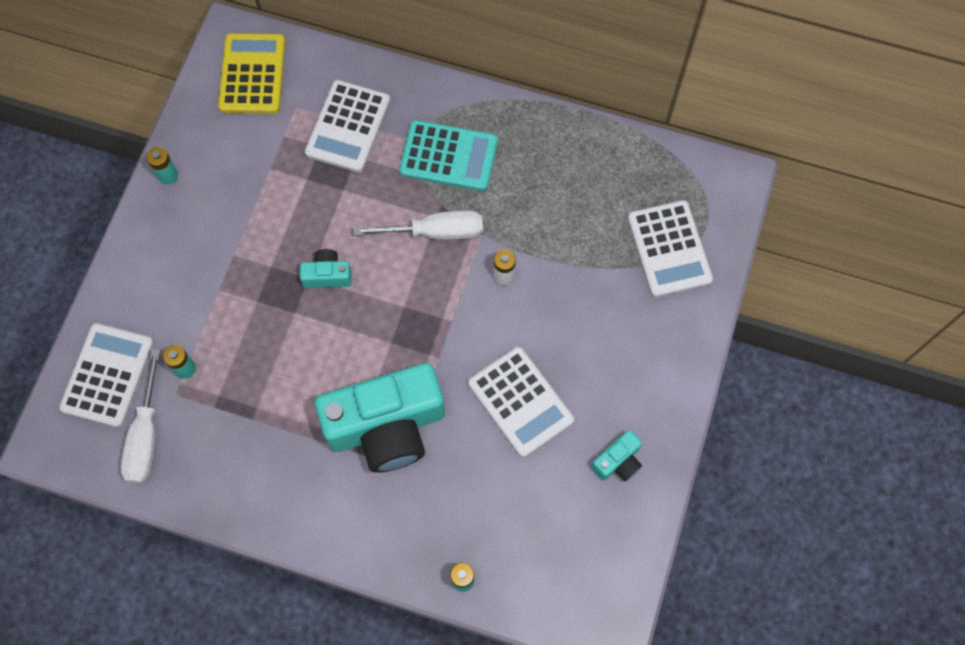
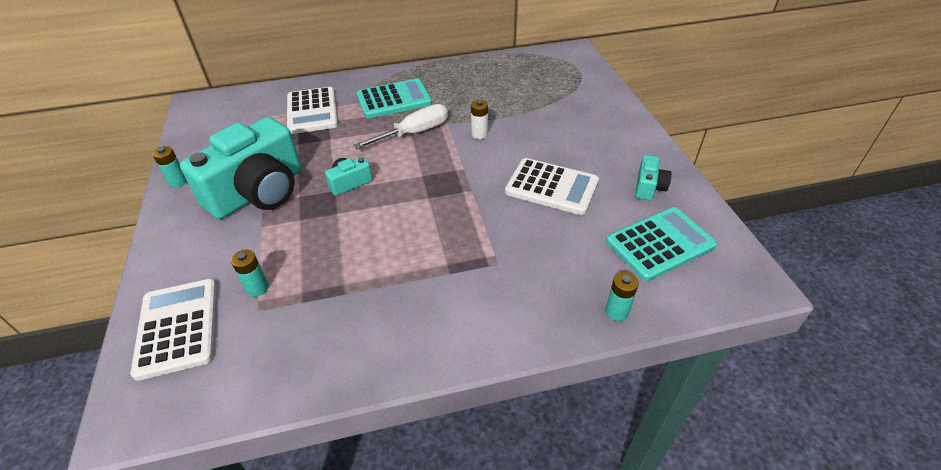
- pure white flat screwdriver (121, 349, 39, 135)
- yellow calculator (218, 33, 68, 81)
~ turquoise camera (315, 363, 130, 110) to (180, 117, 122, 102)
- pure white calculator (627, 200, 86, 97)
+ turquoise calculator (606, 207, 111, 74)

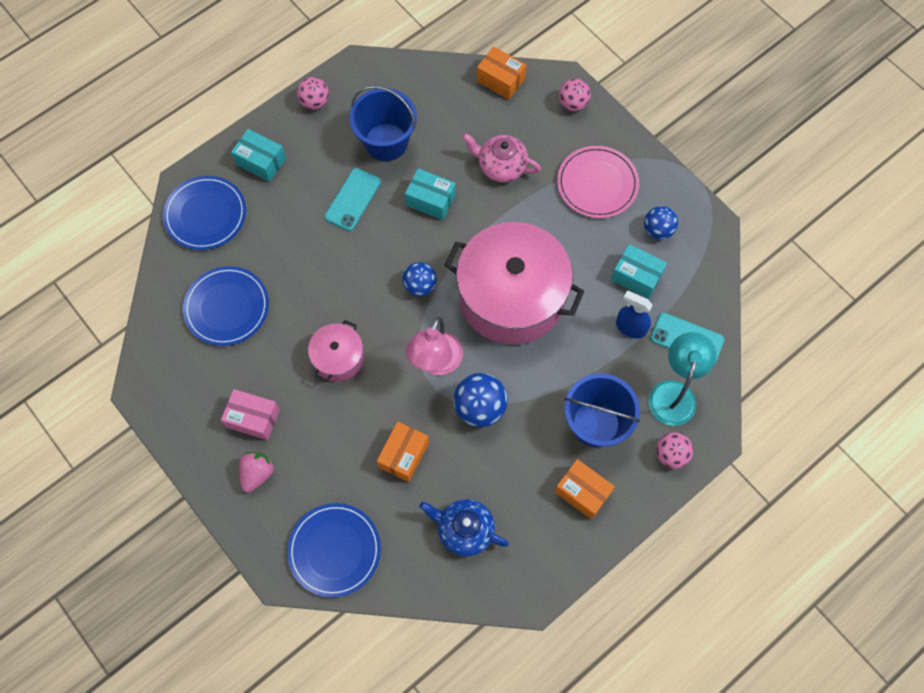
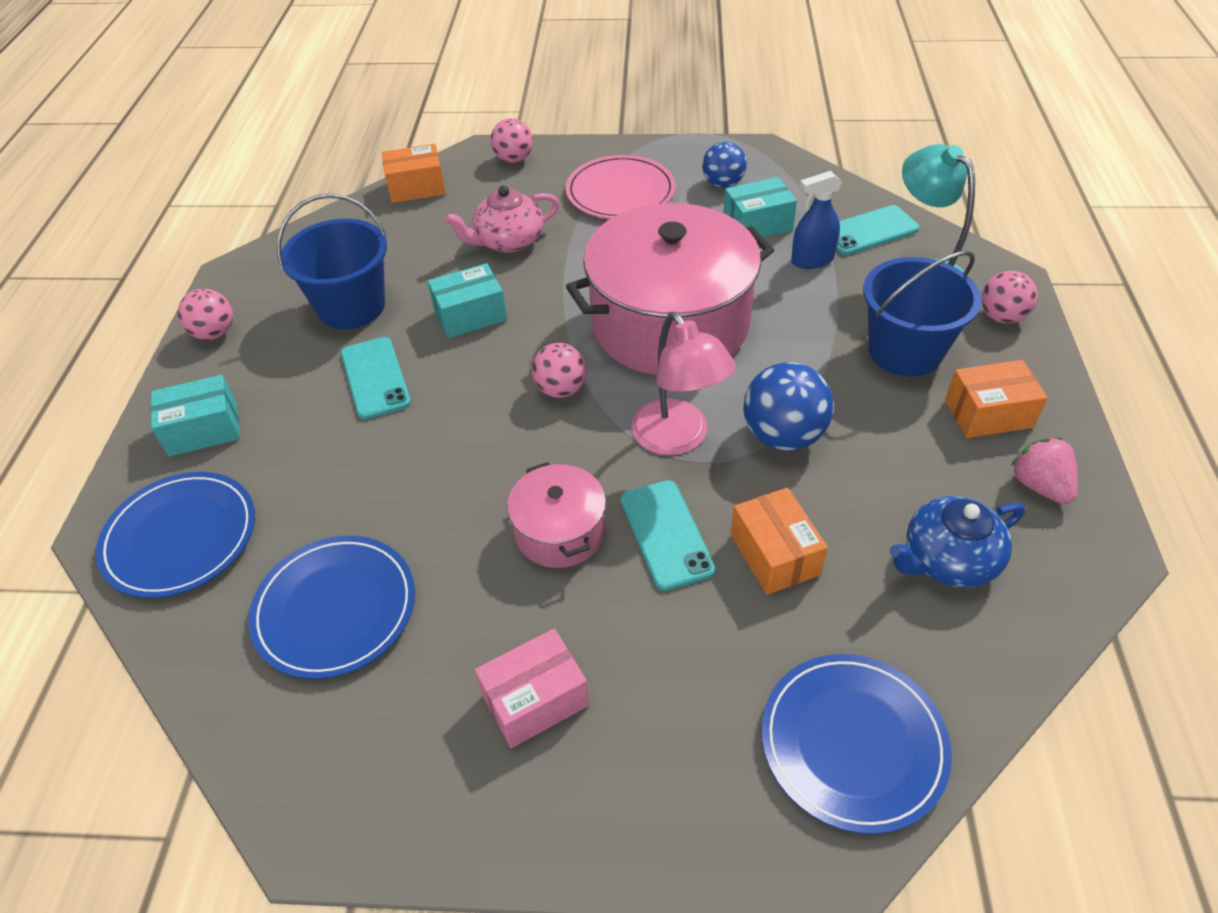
~ pink berry (239, 452, 35, 40) to (1011, 438, 67, 66)
~ blue ball (403, 262, 34, 34) to pink ball (532, 343, 55, 55)
+ turquoise mobile phone (620, 480, 96, 111)

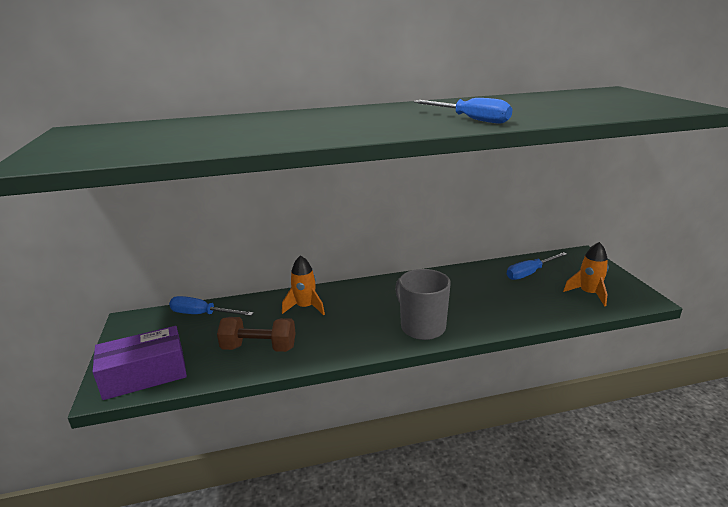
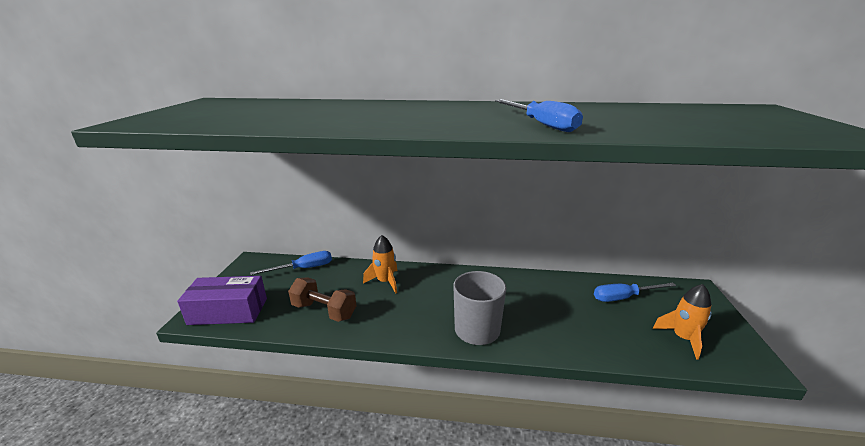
~ blue flat screwdriver (169, 296, 85, 20) = (250, 251, 82, 24) 120 degrees clockwise

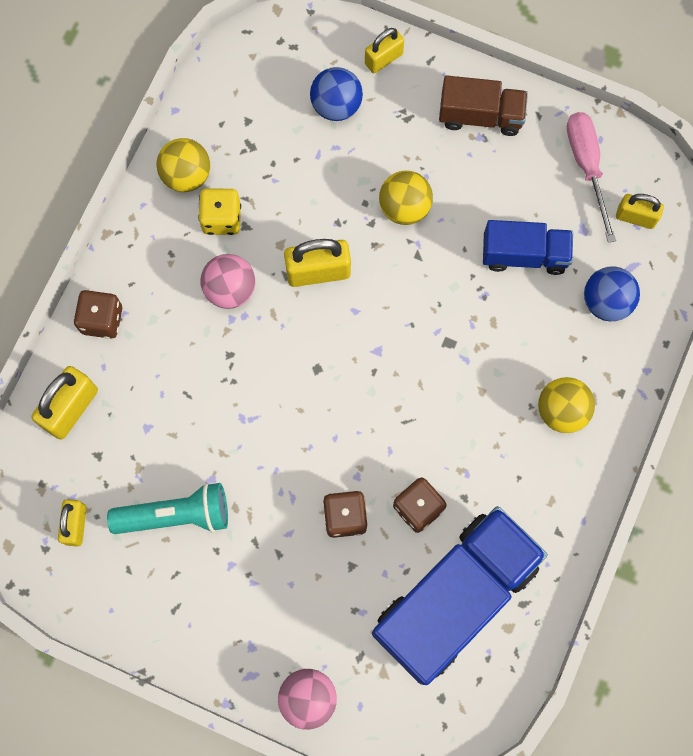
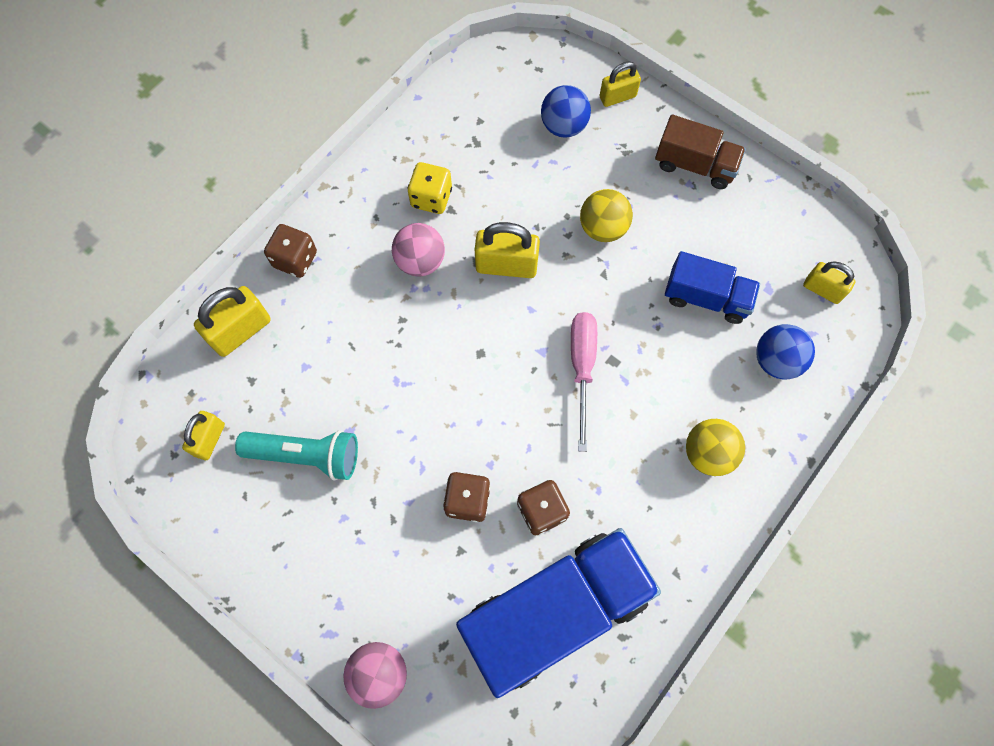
- yellow ball (156, 138, 54, 54)
~ pink flat screwdriver (567, 112, 49, 131) to (571, 312, 26, 140)

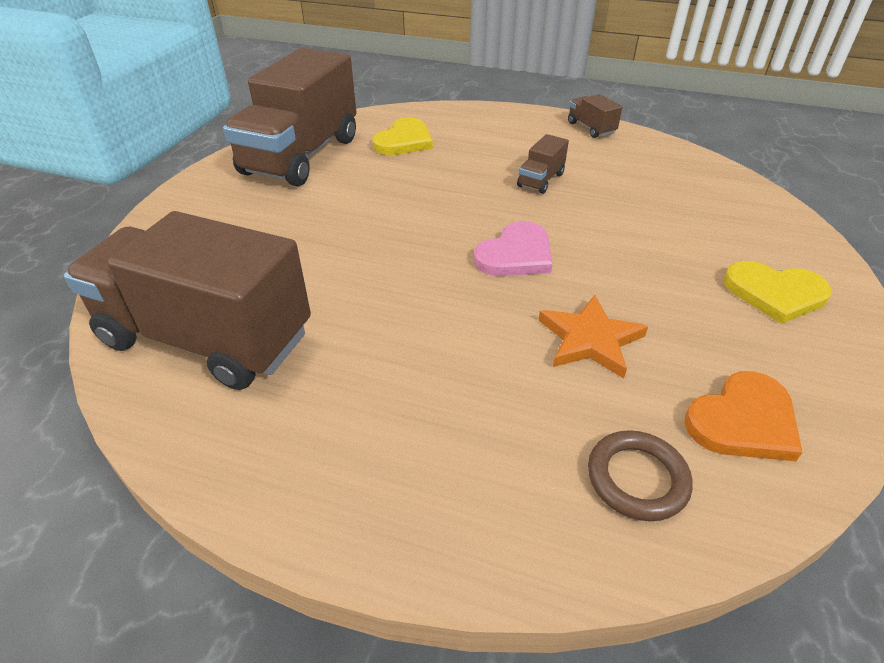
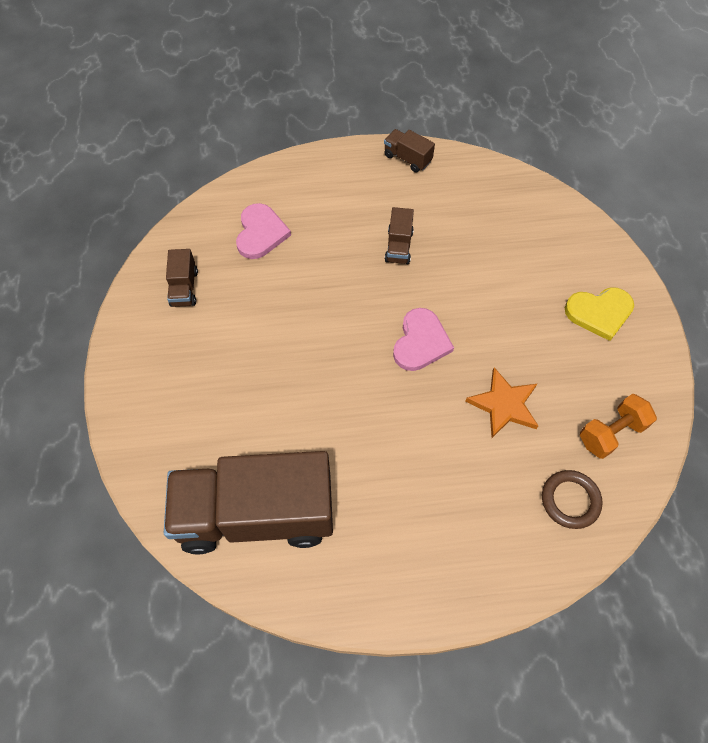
~ dark brown toy truck (223, 48, 133, 138) = (166, 249, 32, 58) x0.41
~ yellow heart (373, 117, 60, 38) to pink heart (236, 203, 55, 56)
~ orange-coloured heart (684, 371, 119, 90) to orange-coloured dumbbell (580, 394, 77, 65)

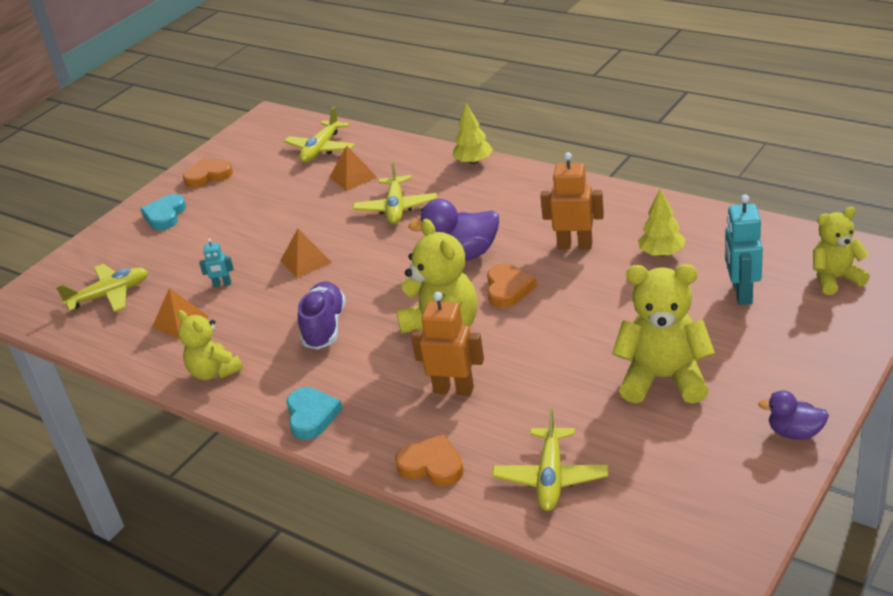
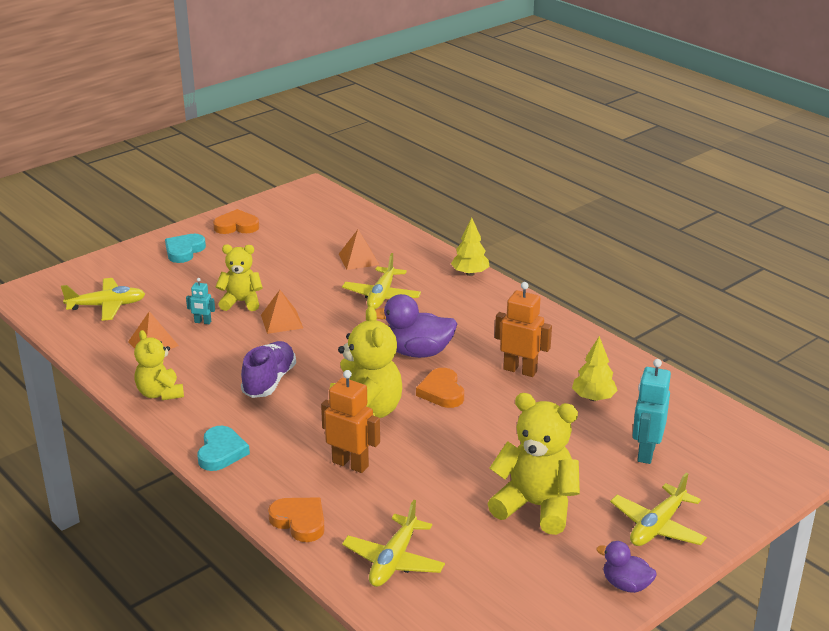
~ yellow aeroplane (284, 107, 71, 56) to (610, 473, 97, 73)
~ orange-coloured heart (487, 263, 50, 45) = (416, 368, 48, 40) 150 degrees clockwise
~ yellow teddy bear (813, 207, 57, 88) to (216, 244, 47, 67)

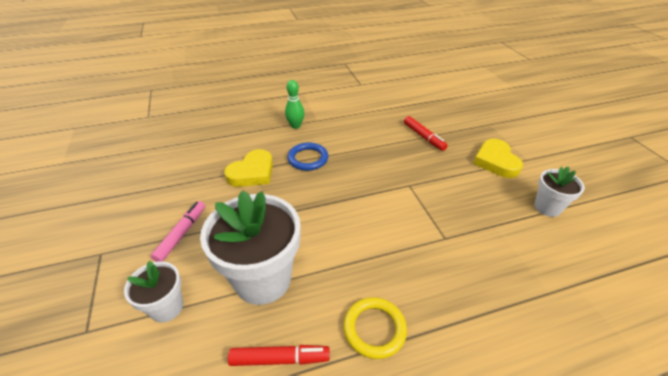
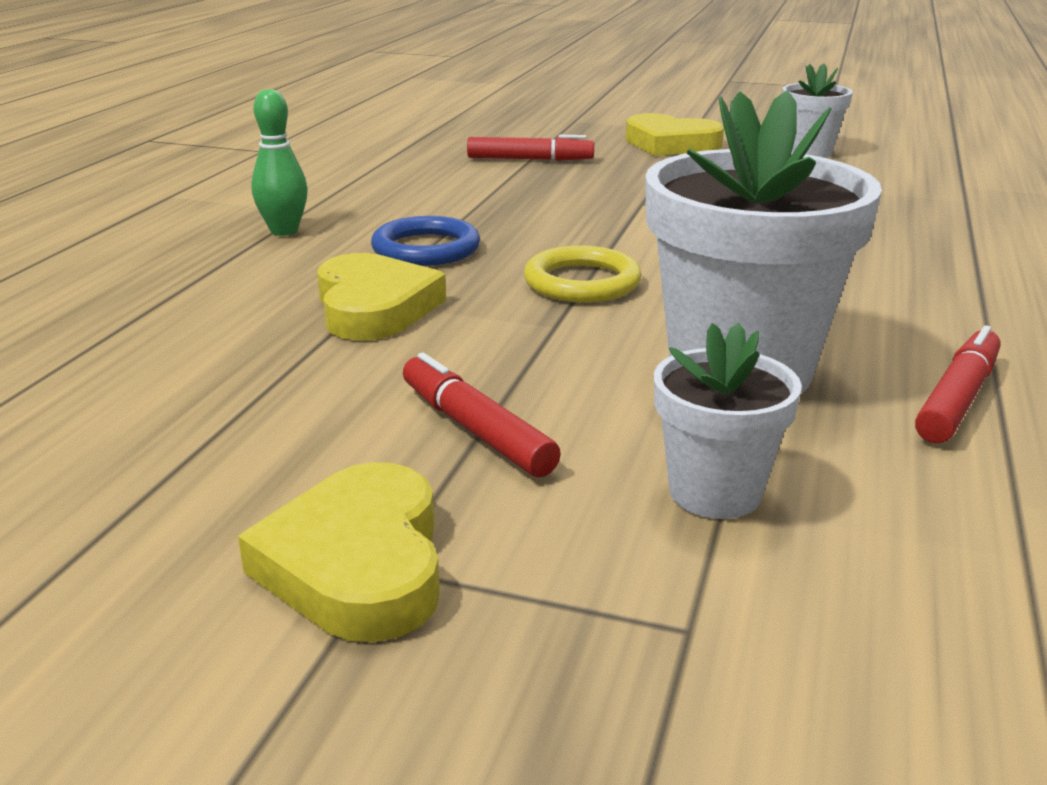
~ pink marker pen (151, 201, 54, 61) to scarlet marker pen (403, 352, 158, 125)
~ yellow ring (344, 297, 63, 62) to (524, 246, 118, 56)
+ yellow heart (238, 462, 202, 180)

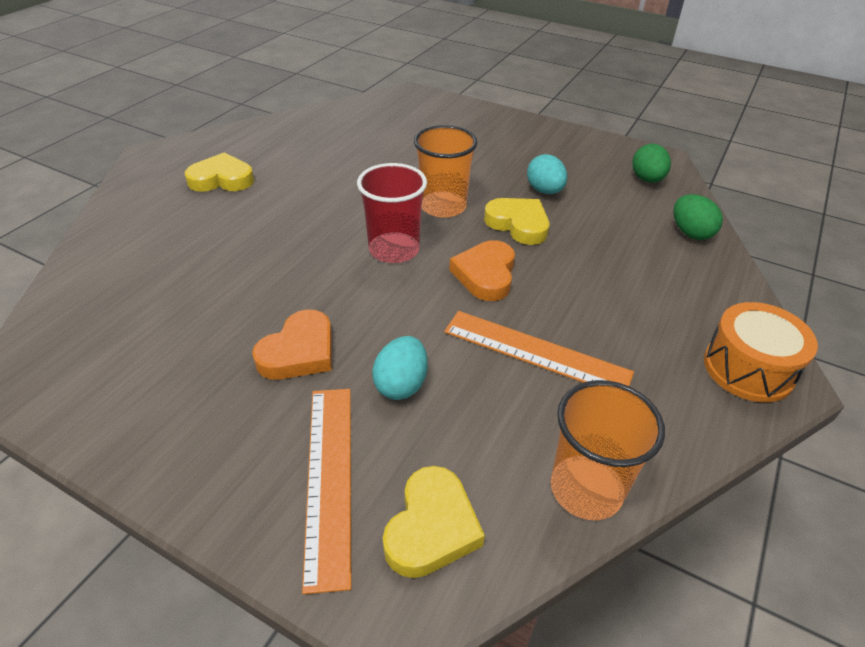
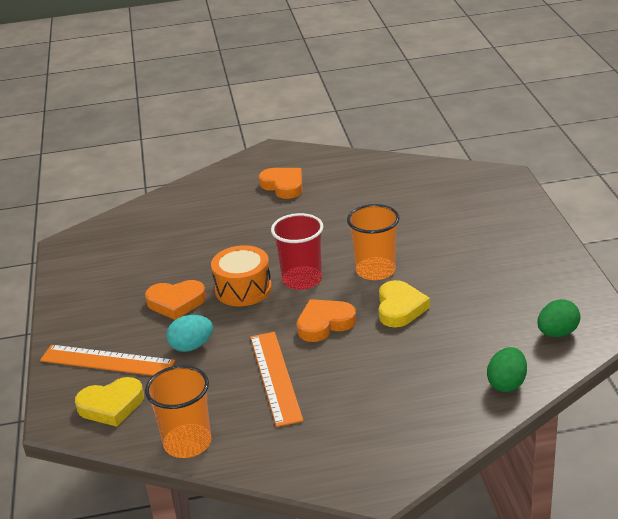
~ yellow heart (185, 152, 69, 40) to orange-coloured heart (259, 168, 43, 31)
~ orange-coloured ruler (302, 389, 49, 205) = (40, 345, 135, 31) 60 degrees clockwise
- turquoise egg (527, 154, 40, 40)
~ orange-coloured snare drum (704, 302, 114, 100) to (211, 245, 61, 61)

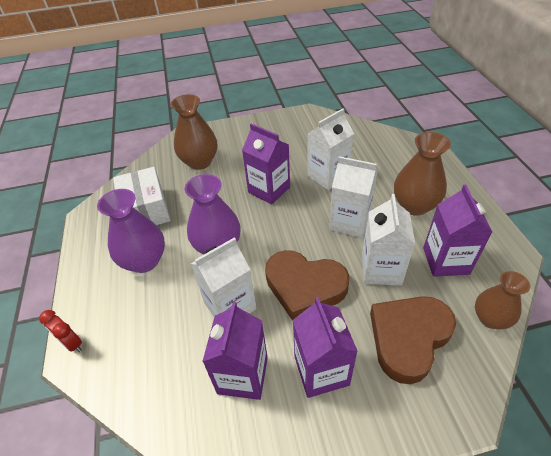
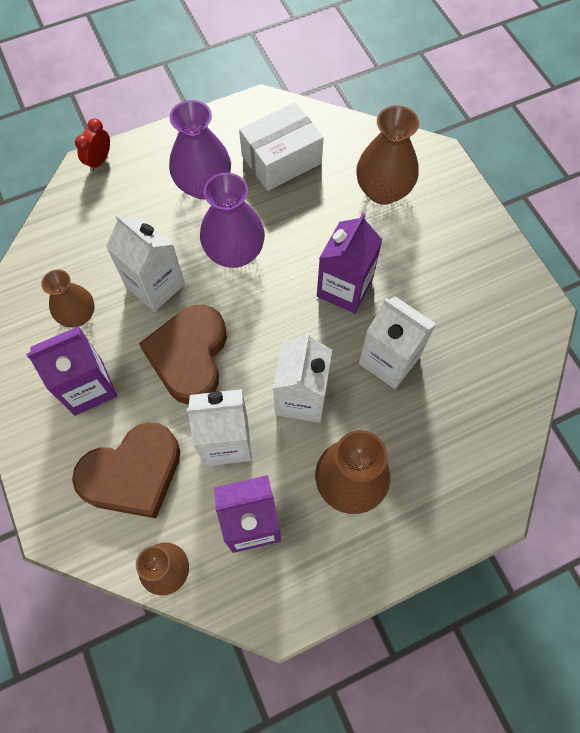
~ violet milk carton (202, 302, 66, 98) to dark brown flower vase (41, 270, 53, 57)
~ dark brown heart (370, 296, 86, 88) = (72, 422, 108, 96) 120 degrees clockwise

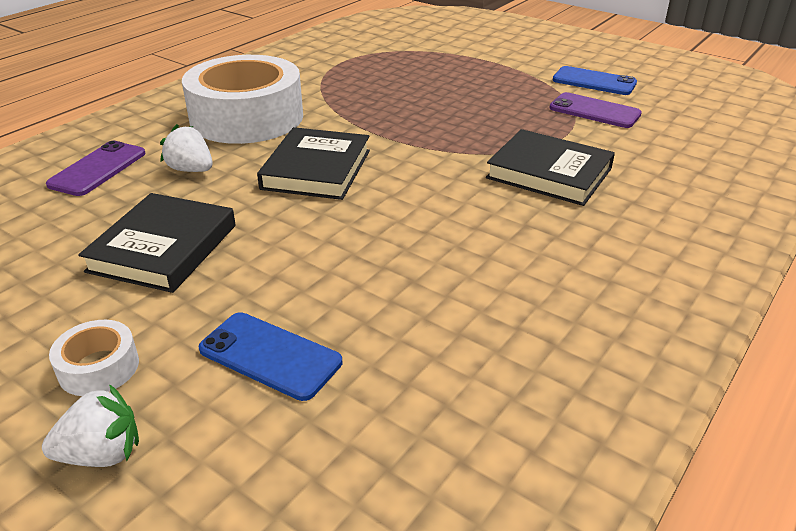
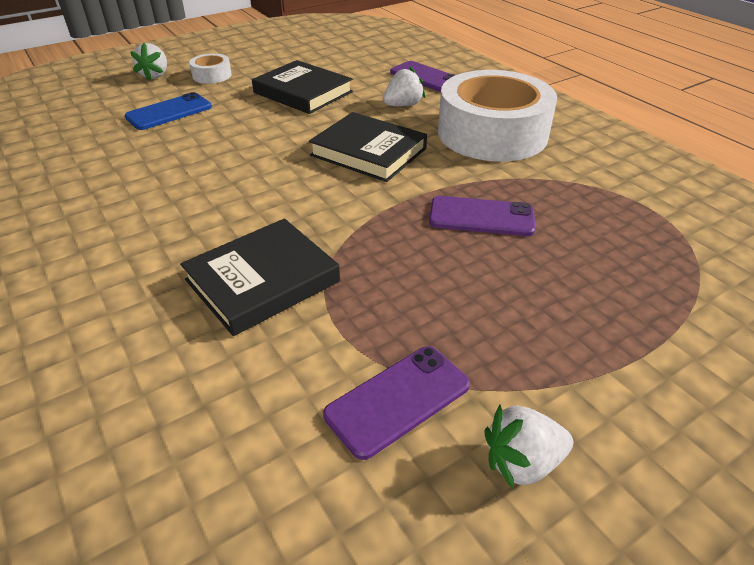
~ blue mobile phone (553, 66, 84, 29) to pure white berry (484, 405, 89, 84)
+ violet mobile phone (429, 196, 106, 40)

